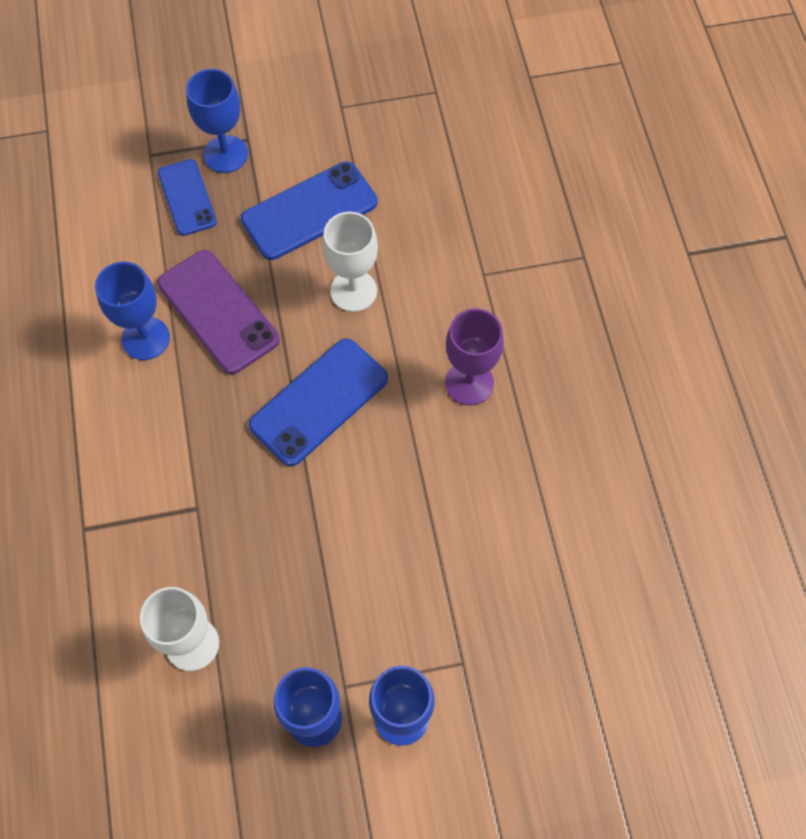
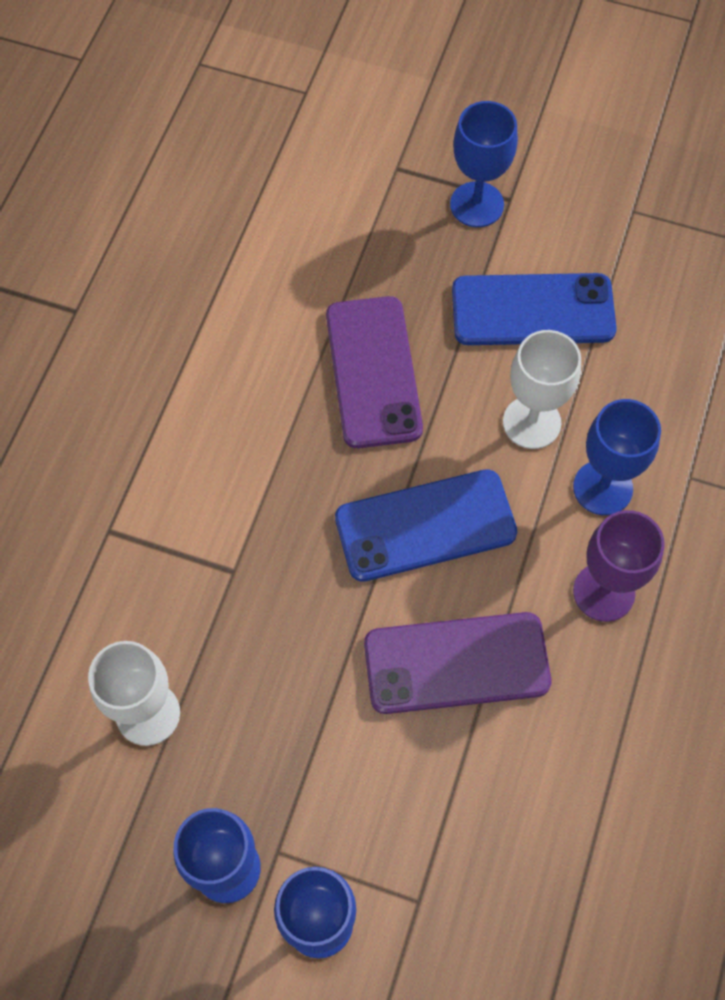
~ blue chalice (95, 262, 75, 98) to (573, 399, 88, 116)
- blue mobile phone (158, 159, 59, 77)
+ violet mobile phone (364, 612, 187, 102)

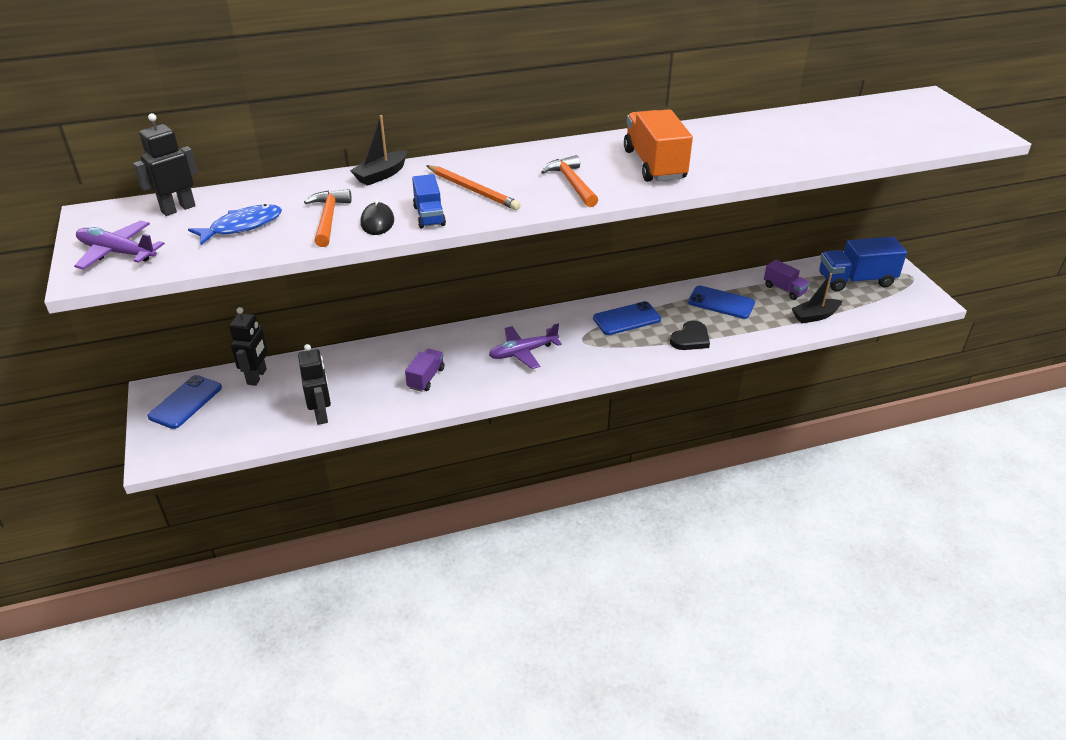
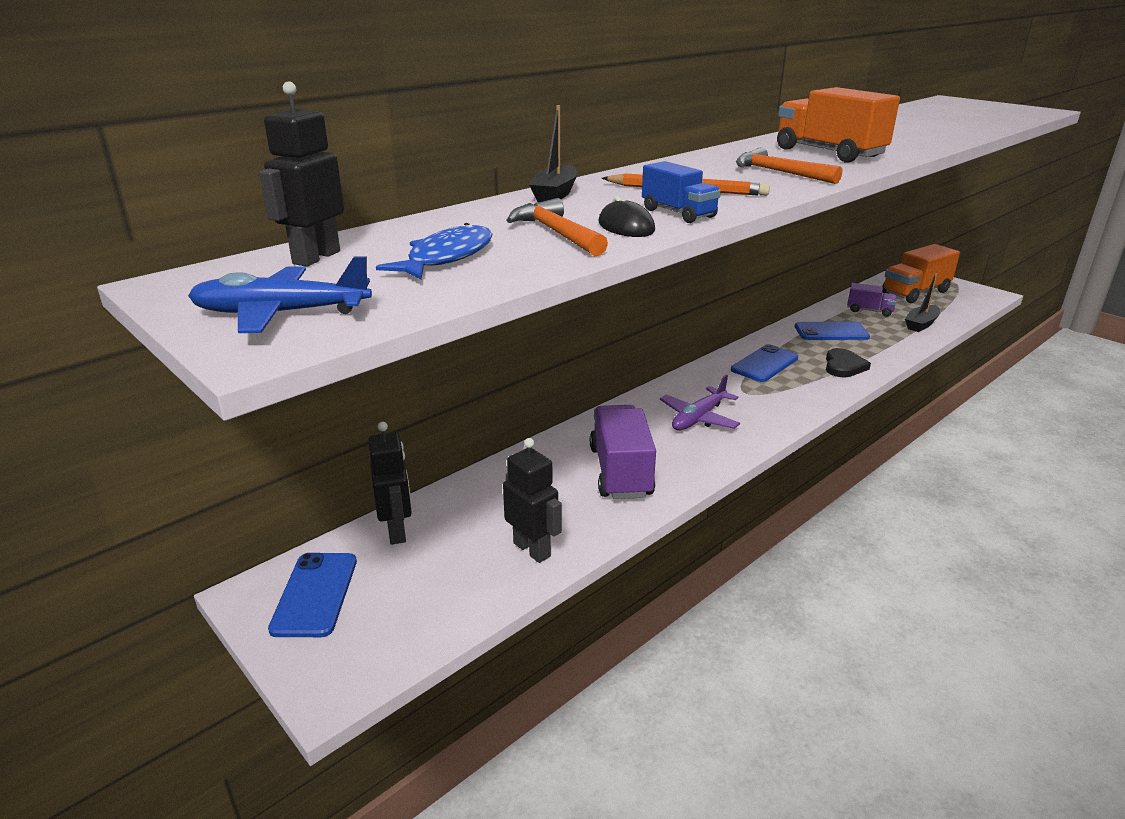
~ violet aeroplane (74, 220, 91, 50) to blue aeroplane (188, 256, 184, 77)
~ violet toy truck (405, 349, 40, 43) = (590, 405, 66, 94) x1.77
~ blue toy truck (819, 237, 88, 55) to orange-coloured toy truck (882, 244, 78, 59)

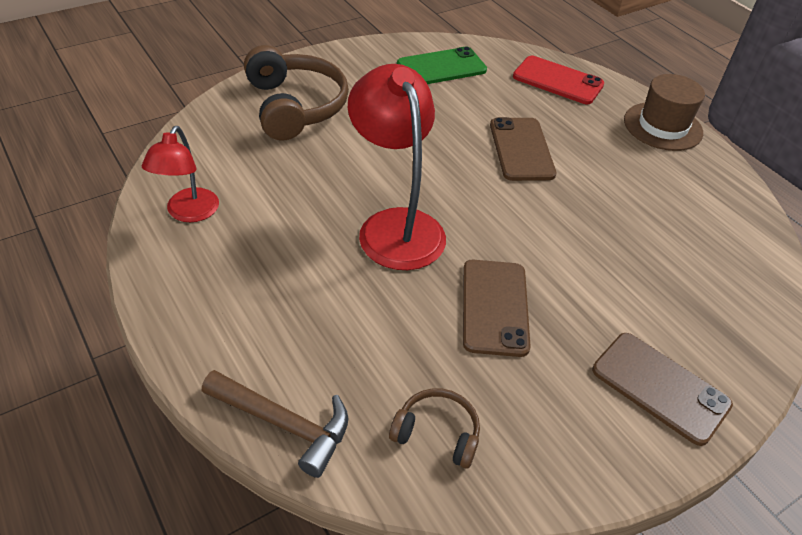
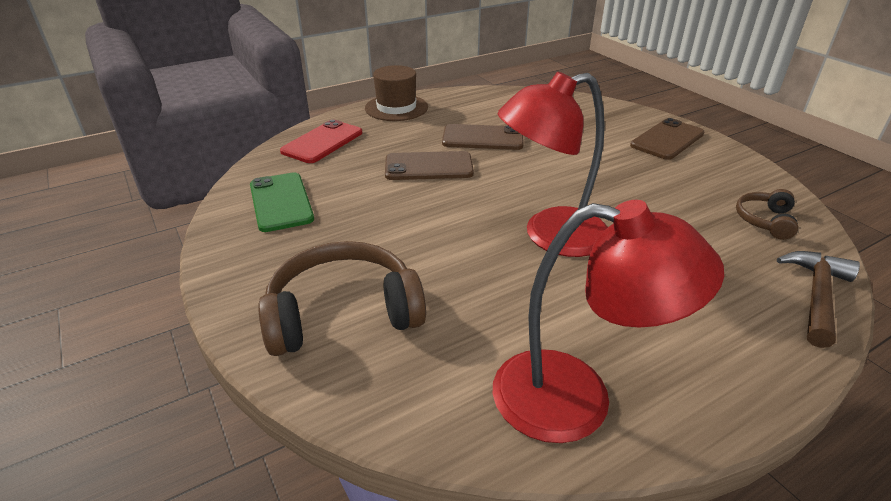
~ scarlet reading lamp (142, 126, 77, 96) = (493, 200, 231, 243) x1.69
~ dark brown mobile phone (463, 260, 68, 97) to (442, 124, 82, 26)

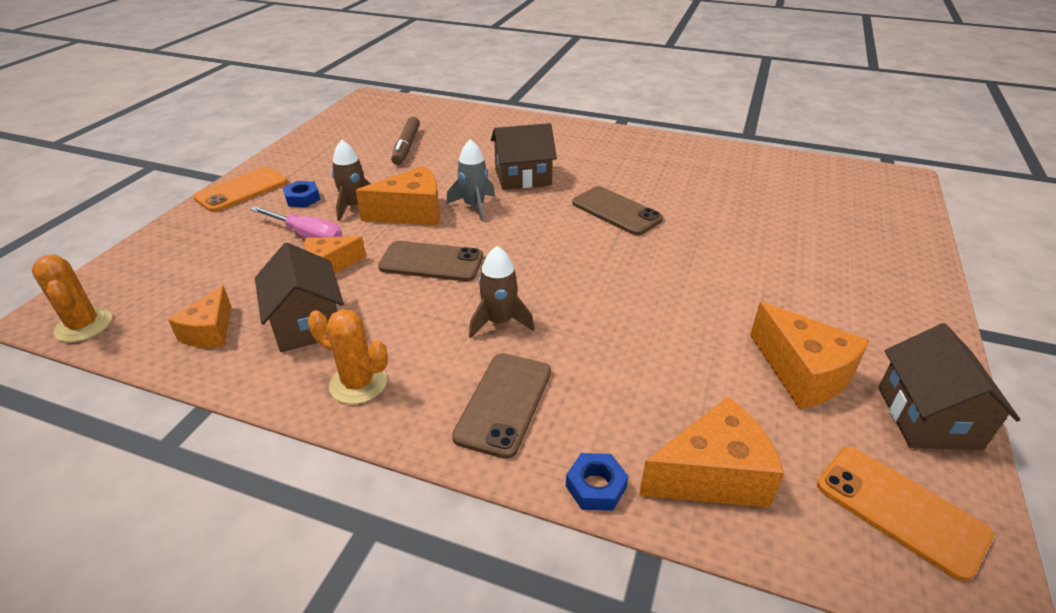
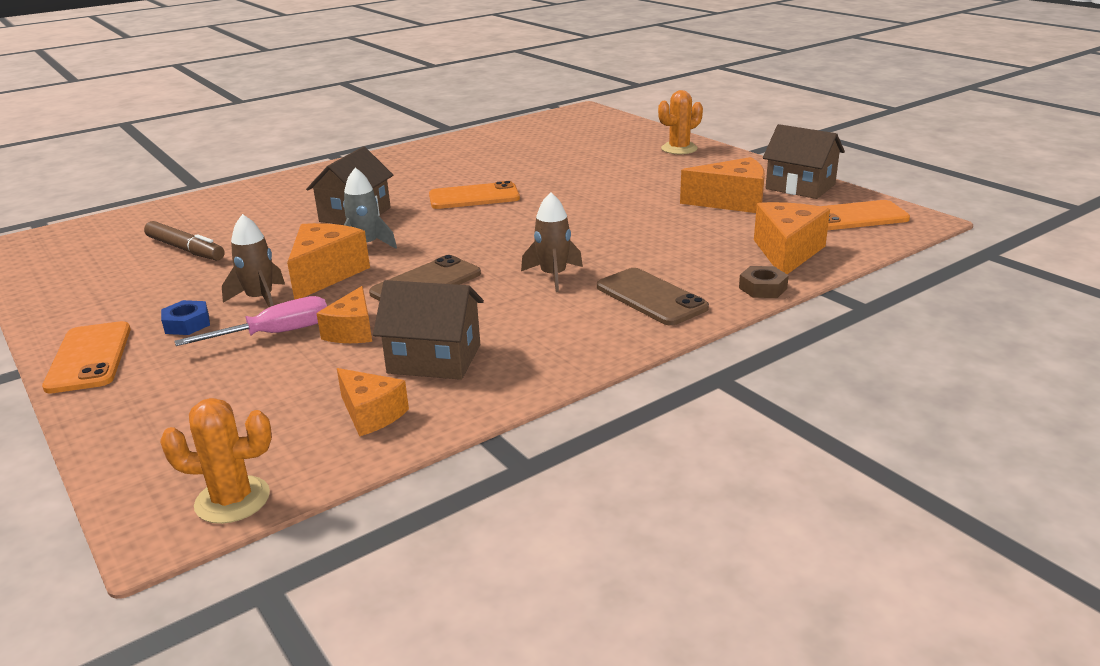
~ orange-coloured prickly plant (308, 309, 80, 95) to (658, 90, 45, 64)
~ blue nut (566, 453, 63, 58) to dark brown nut (739, 266, 50, 32)
~ dark brown mobile phone (572, 186, 91, 49) to orange-coloured mobile phone (429, 181, 91, 28)

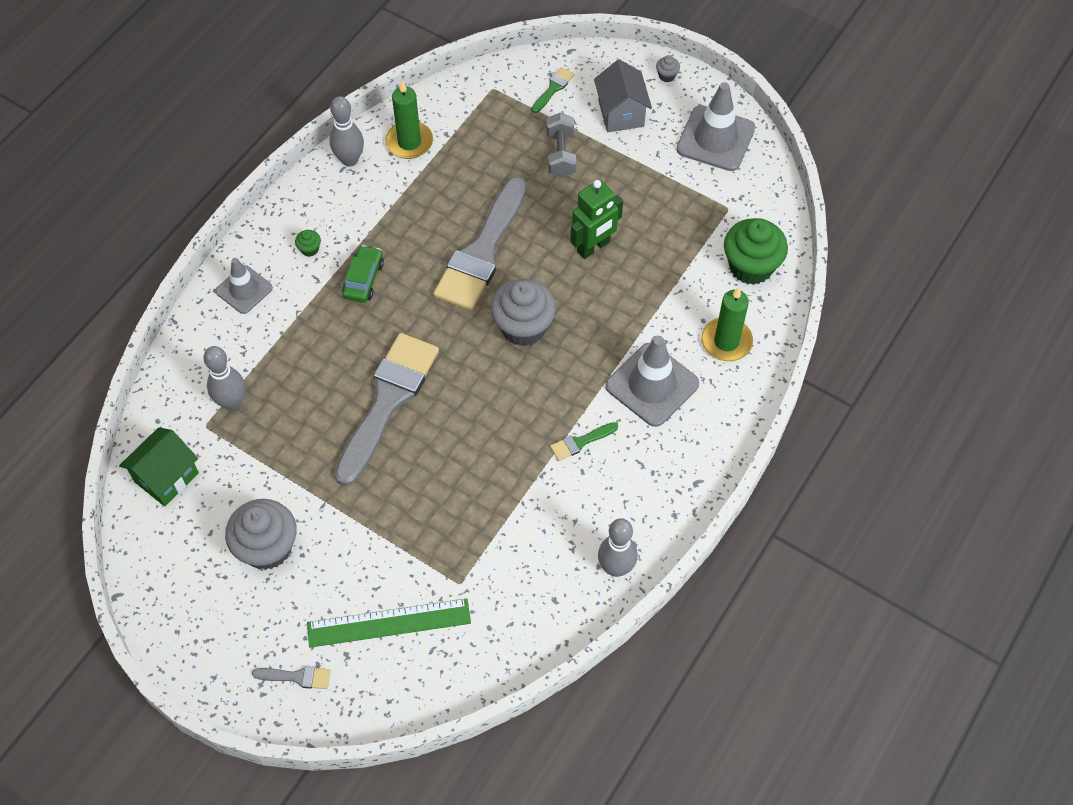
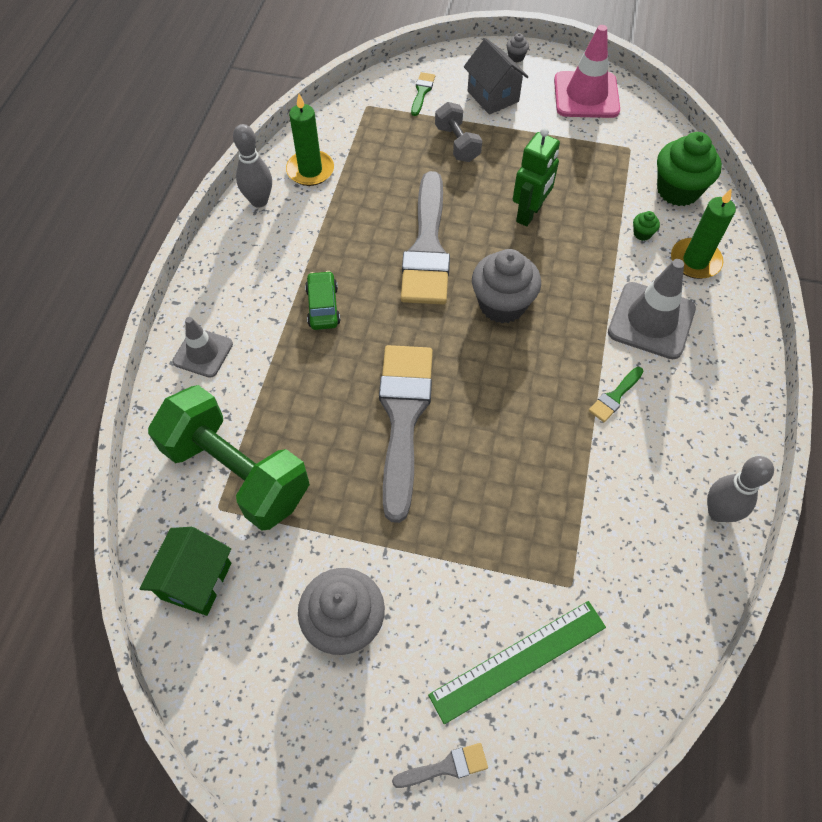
~ ash-grey skittle (203, 346, 42, 64) to leaf-green dumbbell (148, 385, 162, 146)
~ leaf-green cupcake (295, 230, 26, 27) to (633, 211, 27, 30)
~ ash-grey safety cone (676, 82, 79, 89) to pink safety cone (554, 25, 66, 93)

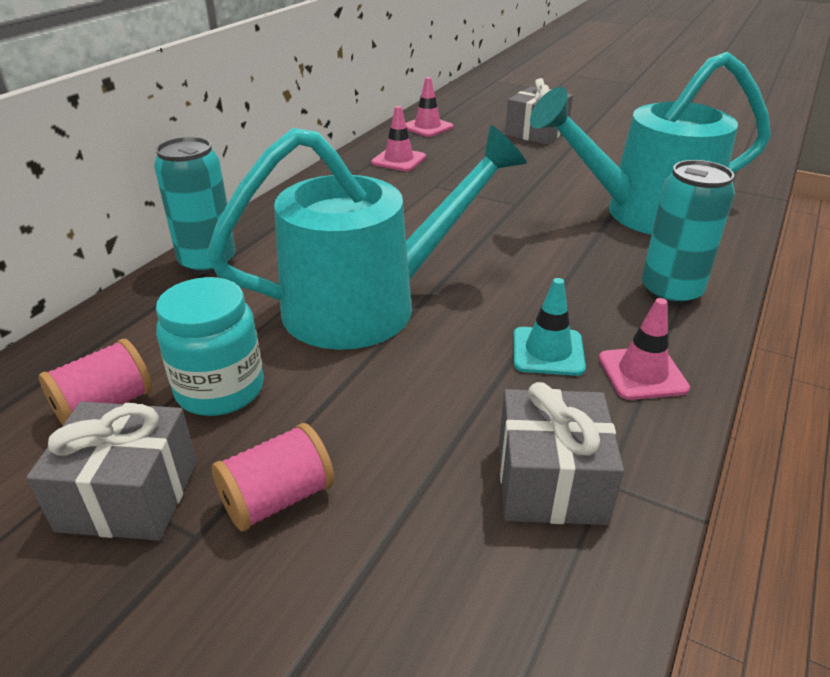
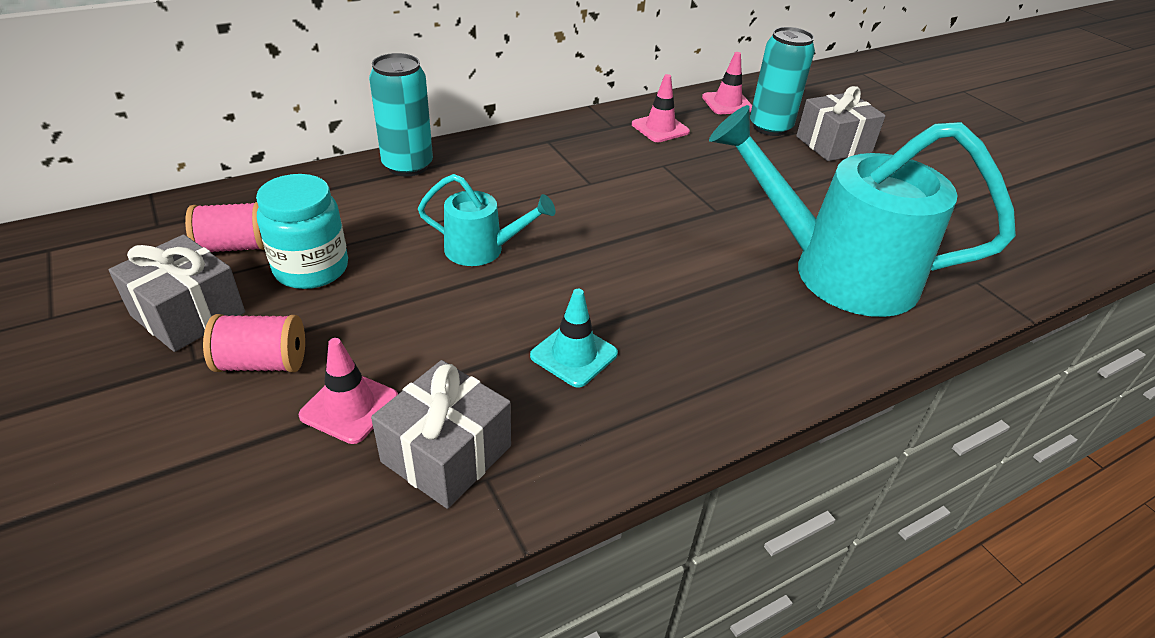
~ turquoise sprinkling can (207, 125, 320, 225) = (418, 174, 137, 92) x0.48
~ pink safety cone (599, 298, 91, 102) to (299, 338, 99, 106)
~ turquoise can (642, 160, 93, 146) to (750, 27, 65, 109)

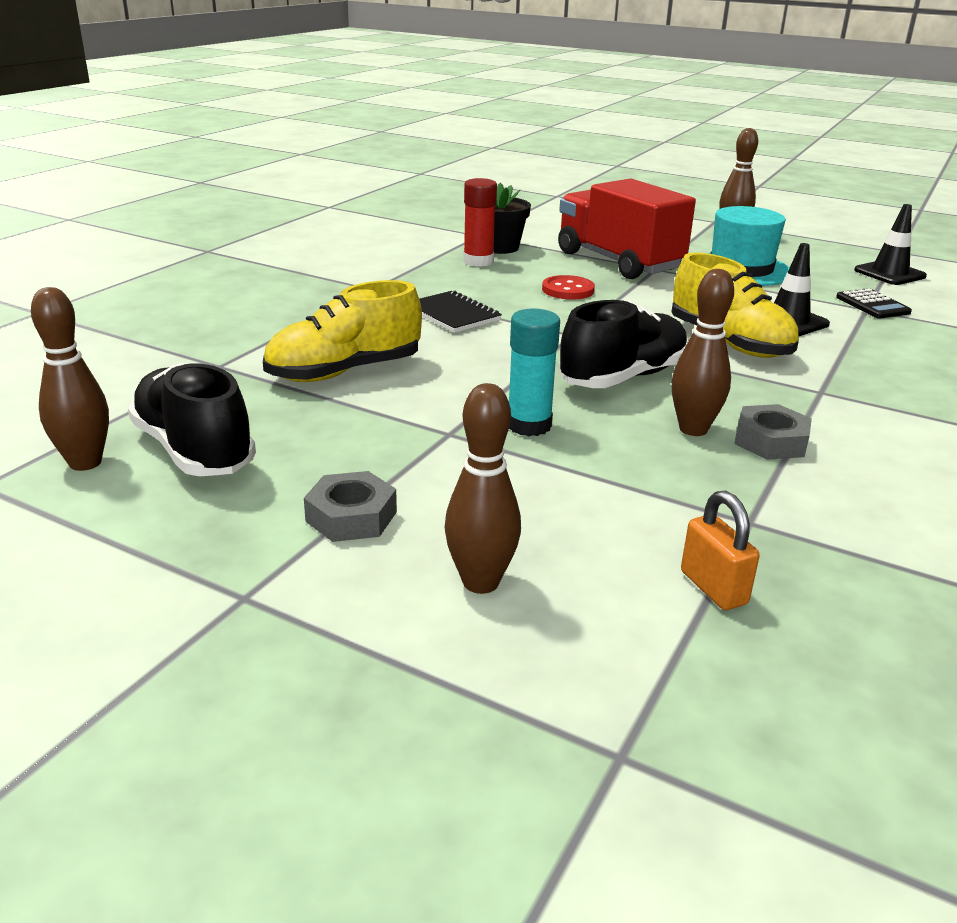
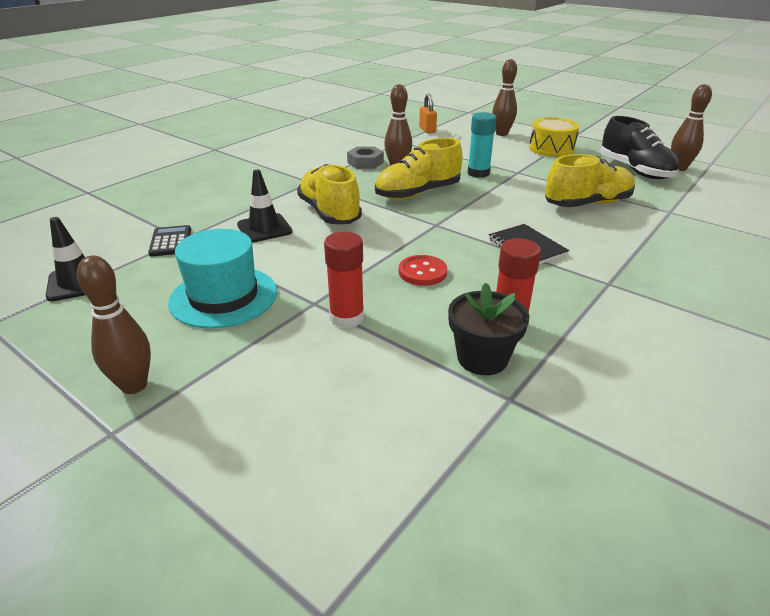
~ ash-grey nut (304, 471, 93, 71) to yellow snare drum (529, 117, 50, 40)
~ scarlet toy truck (558, 178, 138, 101) to scarlet stick of glue (324, 232, 40, 96)
~ black shoe (559, 300, 129, 88) to yellow shoe (375, 138, 87, 62)

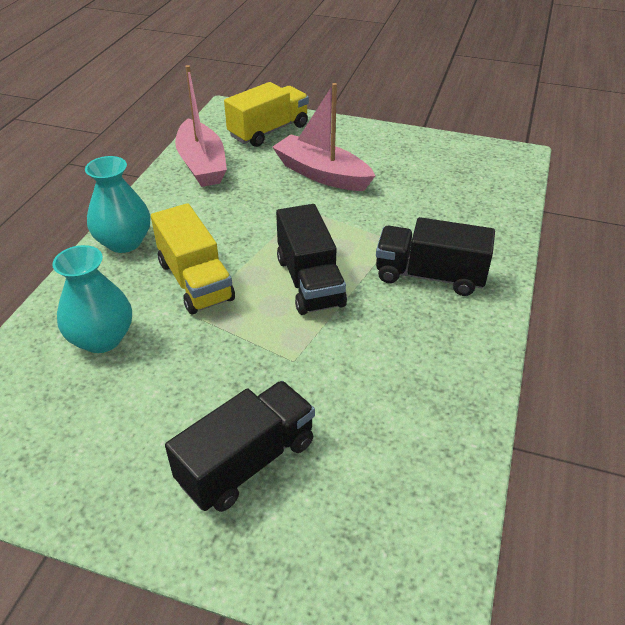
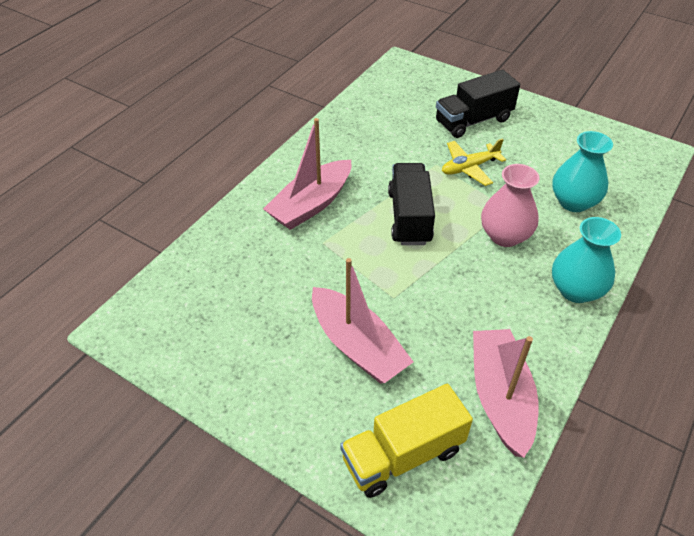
~ yellow toy truck (151, 203, 84, 111) to pink flower vase (481, 164, 59, 83)
~ black toy truck (376, 217, 119, 79) to pink toy boat (263, 118, 89, 112)
+ yellow aeroplane (442, 138, 64, 48)

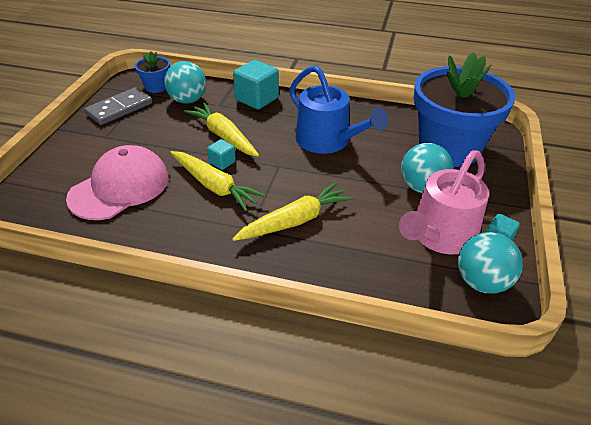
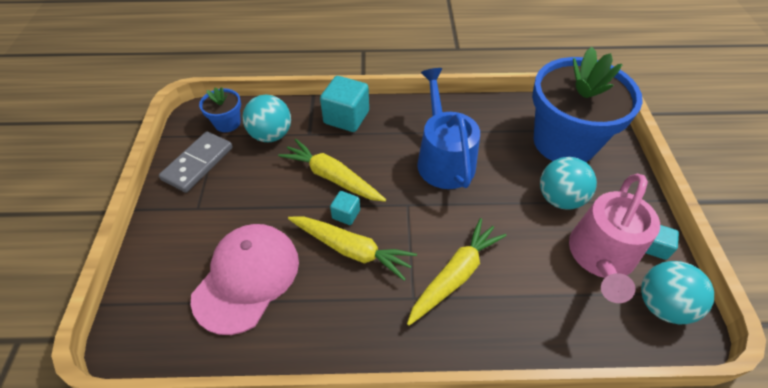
~ blue sprinkling can (289, 65, 99, 89) = (417, 68, 63, 121) 135 degrees counterclockwise

